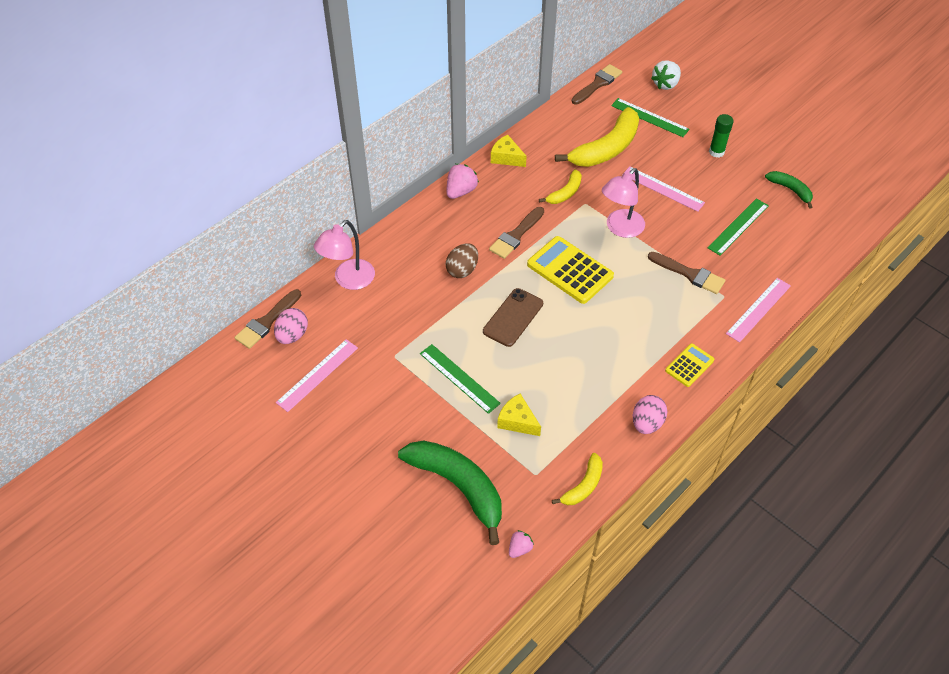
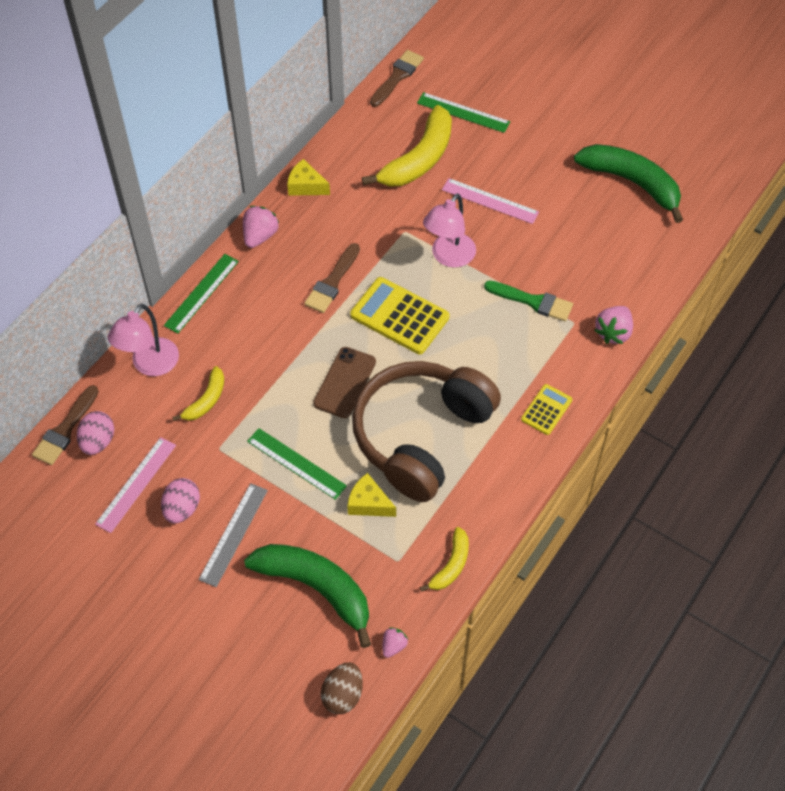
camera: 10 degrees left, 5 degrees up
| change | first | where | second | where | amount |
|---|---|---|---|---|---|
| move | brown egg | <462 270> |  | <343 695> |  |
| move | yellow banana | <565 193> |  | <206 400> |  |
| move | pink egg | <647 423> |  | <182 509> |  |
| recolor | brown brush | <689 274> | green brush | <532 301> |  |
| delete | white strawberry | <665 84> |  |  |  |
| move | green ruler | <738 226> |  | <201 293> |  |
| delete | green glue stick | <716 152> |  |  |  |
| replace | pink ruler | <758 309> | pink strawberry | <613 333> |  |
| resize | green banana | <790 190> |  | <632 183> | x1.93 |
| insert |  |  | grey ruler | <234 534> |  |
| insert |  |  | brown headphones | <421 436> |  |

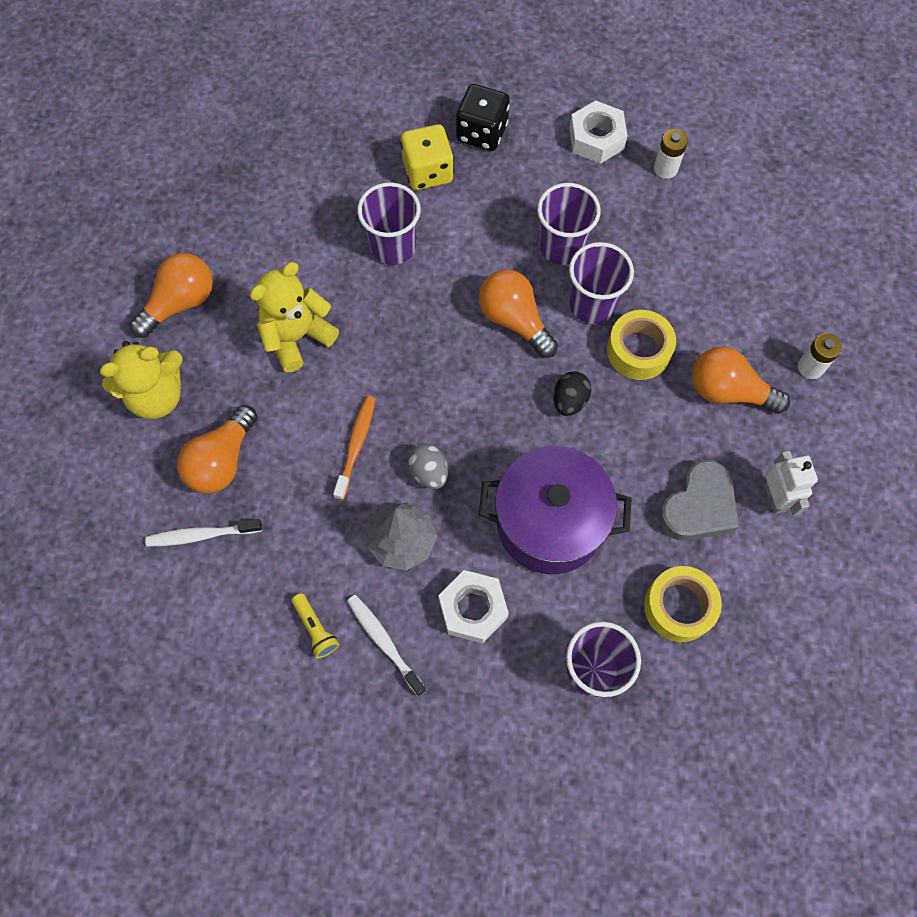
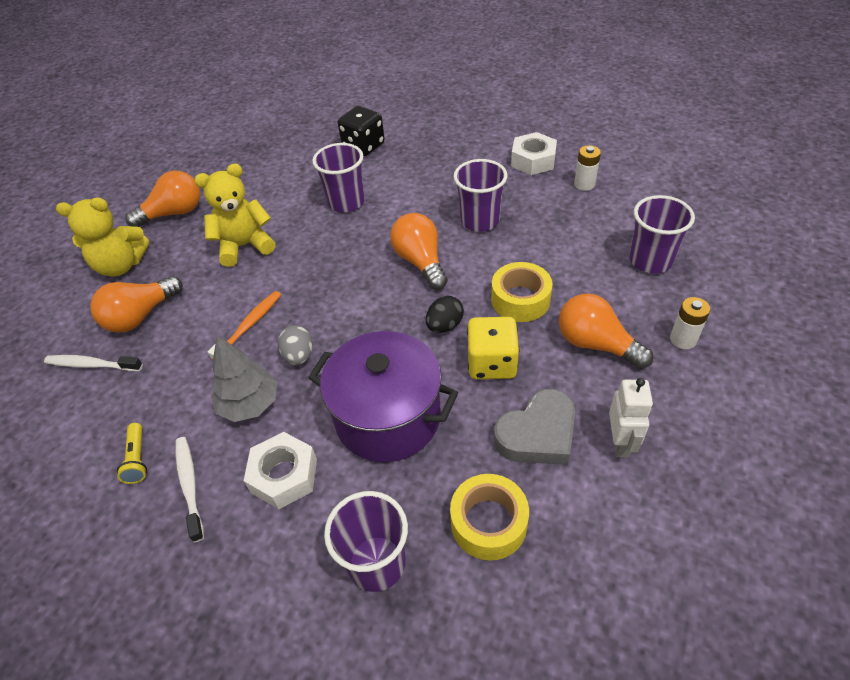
camera: 20 degrees right, 20 degrees down
| change | first | where | second | where | amount |
|---|---|---|---|---|---|
| move | yellow dice | <428 172> |  | <492 363> |  |
| move | black dice | <482 132> |  | <363 146> |  |
| move | purple cup | <592 304> |  | <650 260> |  |

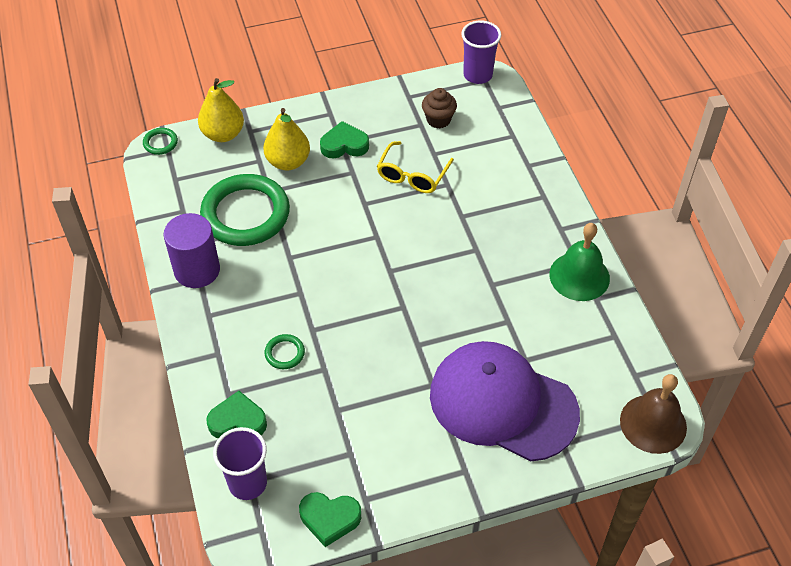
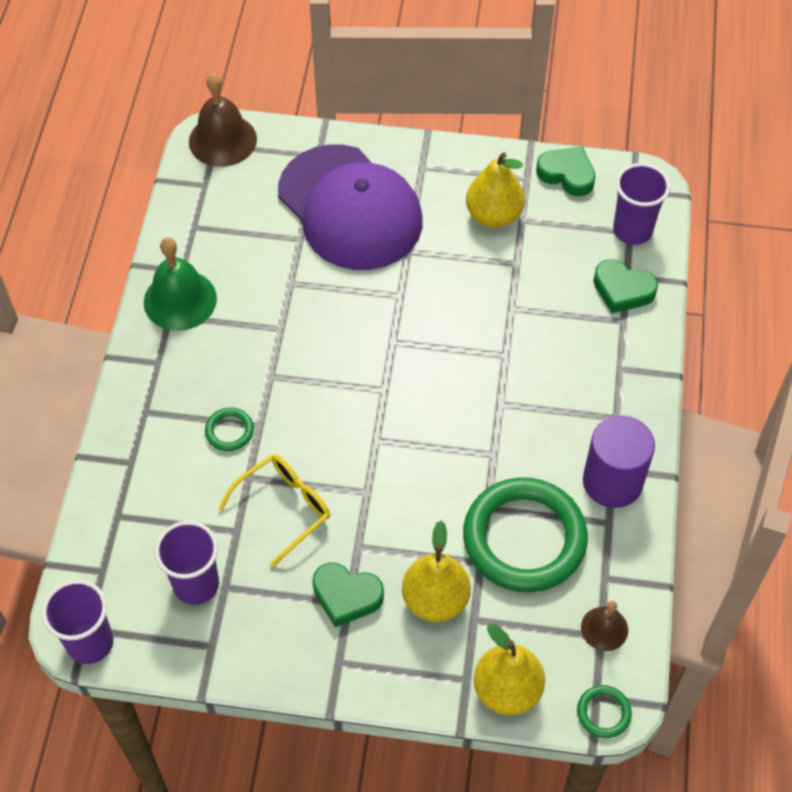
camera: 155 degrees left, 5 degrees up
| change | first | where | second | where | amount |
|---|---|---|---|---|---|
| move | green ring | <284 353> |  | <229 431> |  |
| replace | brown cupcake | <438 120> | purple cup | <196 585> |  |
| insert |  |  | yellow pear | <493 215> |  |
| insert |  |  | brown bell | <604 628> |  |

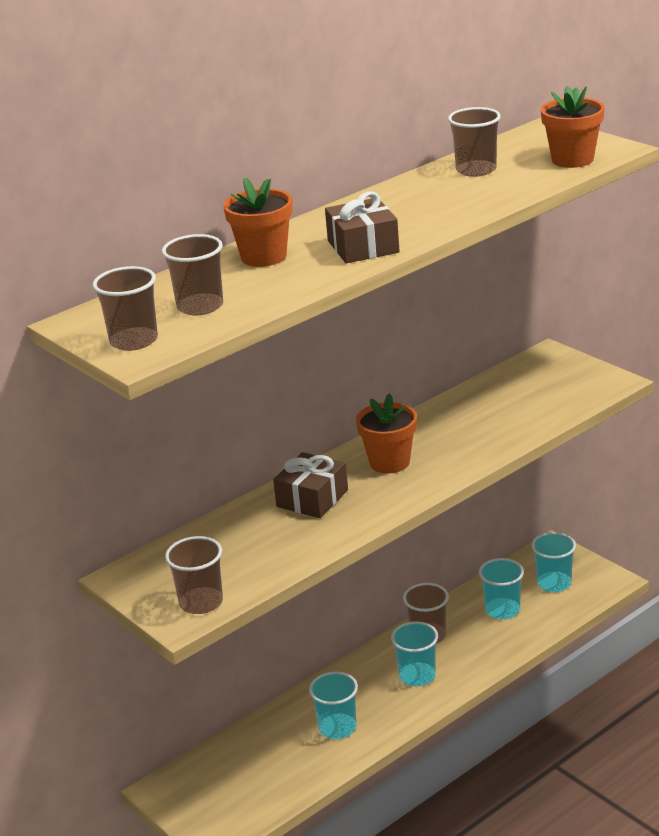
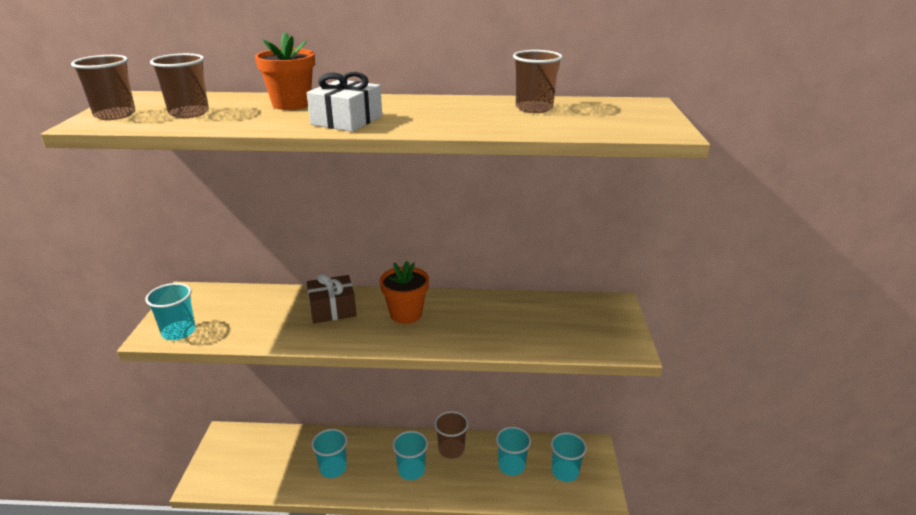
camera: 40 degrees right, 0 degrees up
| change | first | where | second | where | amount |
|---|---|---|---|---|---|
| recolor | brown cup | <201 602> | turquoise cup | <179 332> |  |
| recolor | brown gift | <363 247> | white gift | <347 120> |  |
| delete | orange flower pot | <572 159> |  |  |  |

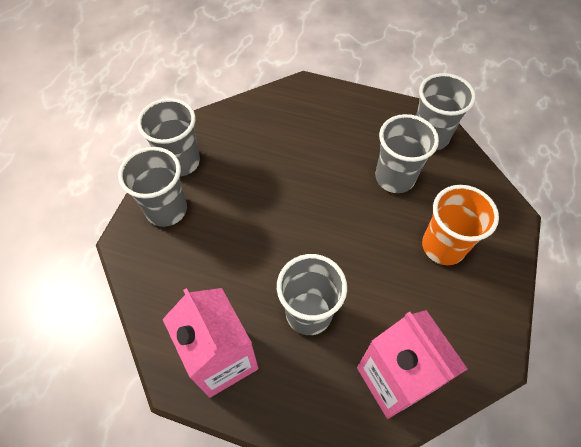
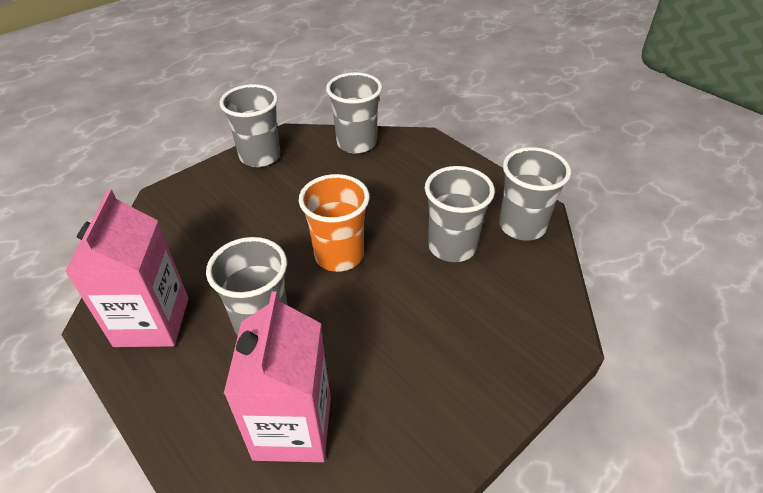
camera: 30 degrees right, 15 degrees down
| change | first | where | second | where | amount |
|---|---|---|---|---|---|
| move | grey cup | <166 209> |  | <356 143> |  |
| move | orange cup | <443 246> |  | <339 255> |  |

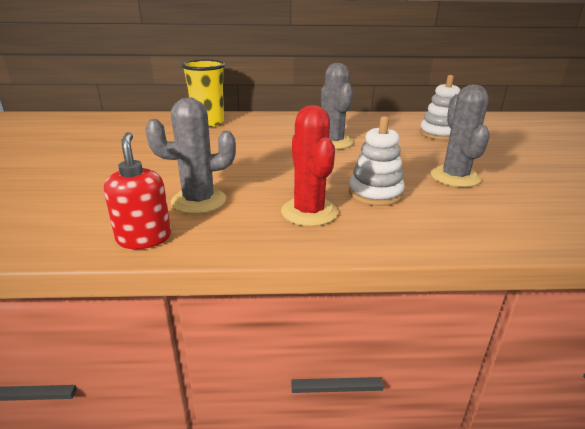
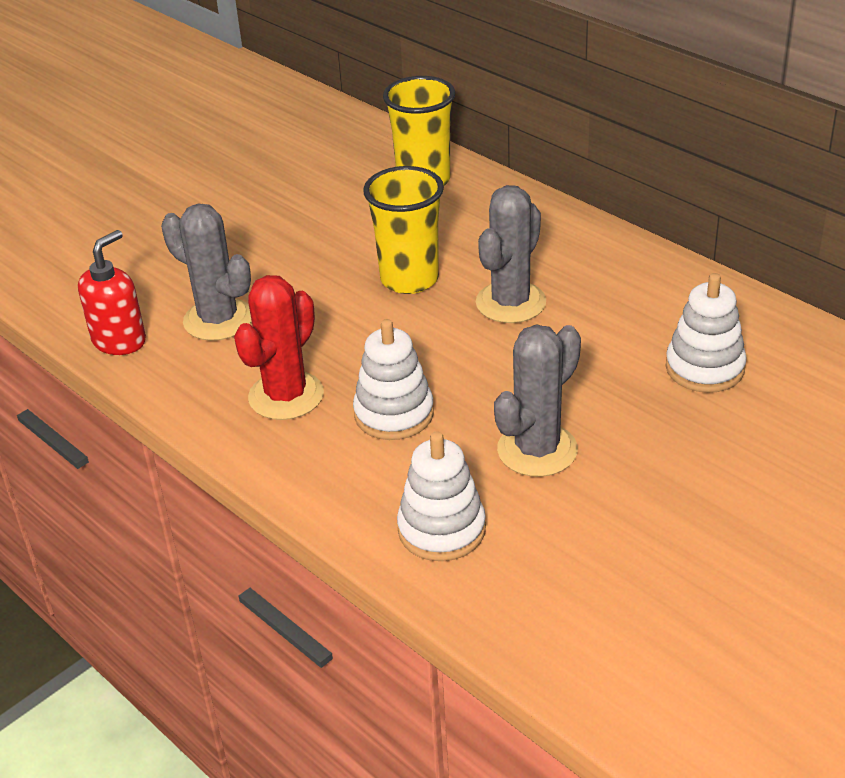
camera: 50 degrees right, 10 degrees up
| change | first | where | second | where | amount |
|---|---|---|---|---|---|
| insert |  |  | yellow cup | <409 279> |  |
| insert |  |  | white stacking toy | <441 529> |  |

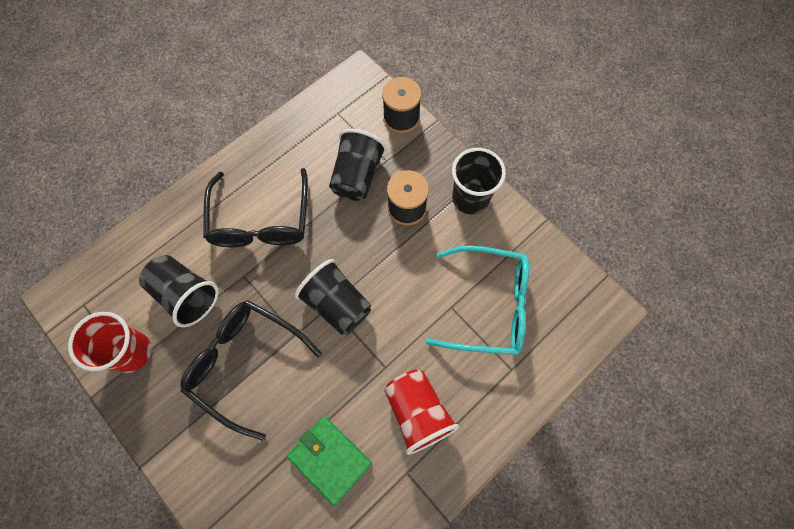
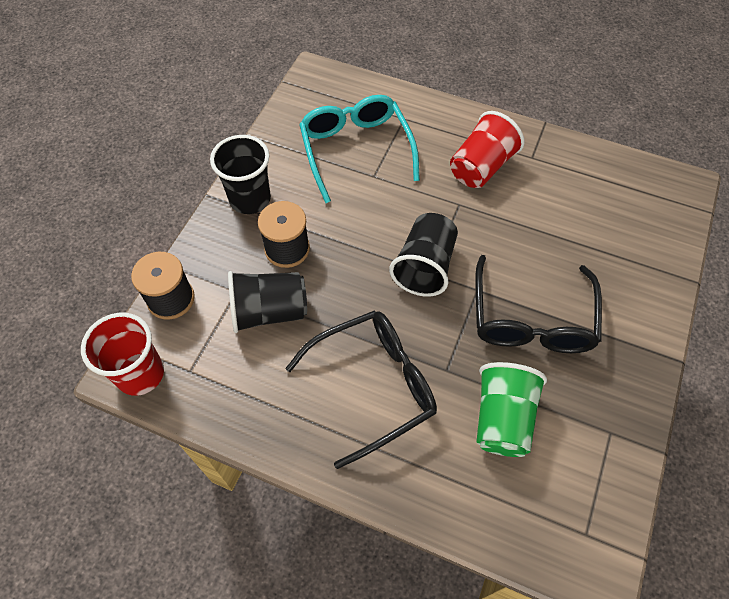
camera: 115 degrees left, 10 degrees down
| change | first | where | second | where | amount |
|---|---|---|---|---|---|
| move | red cup | <132 352> |  | <140 374> |  |
| recolor | black cup | <186 295> | green cup | <502 418> |  |
| delete | green wallet | <330 459> |  |  |  |

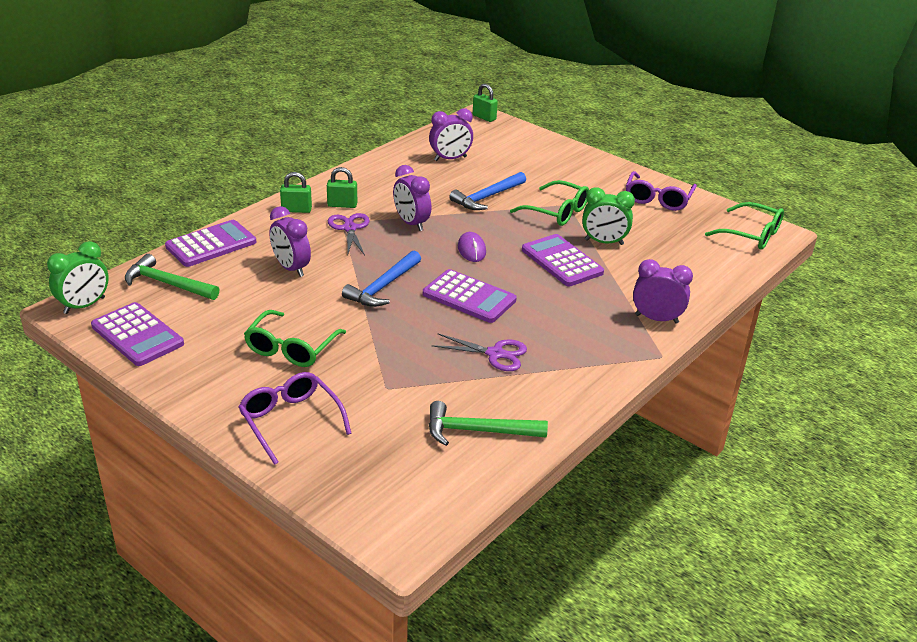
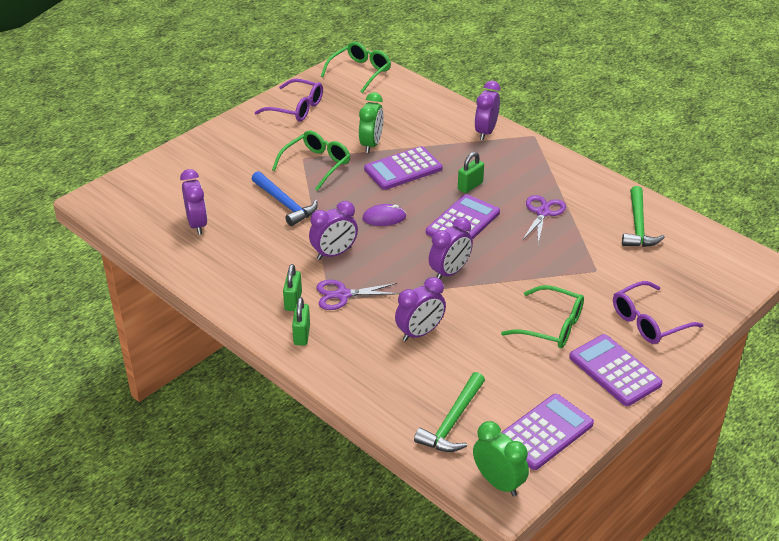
camera: 85 degrees left, 5 degrees up
| change | first | where | second | where | amount |
|---|---|---|---|---|---|
| move | purple calculator | <211 244> |  | <615 371> |  |
| replace | blue hammer | <383 287> | purple clock | <449 272> |  |
| move | green padlock | <484 117> |  | <470 186> |  |

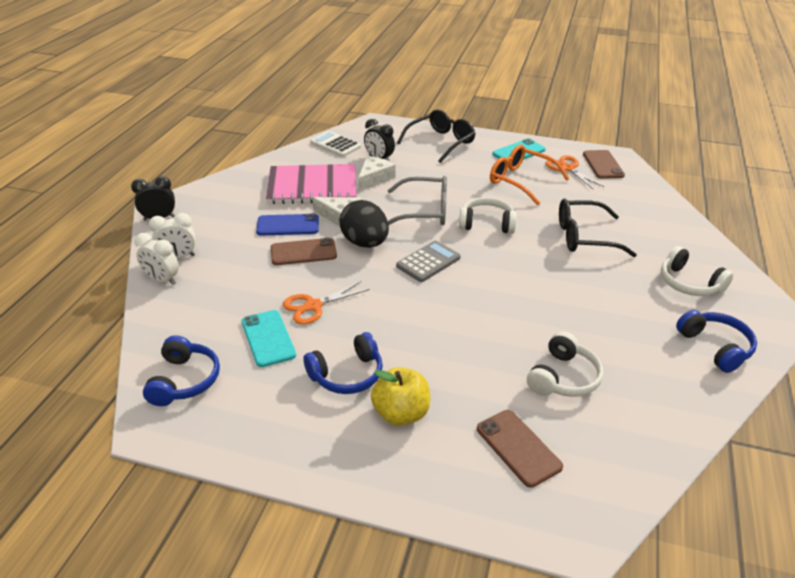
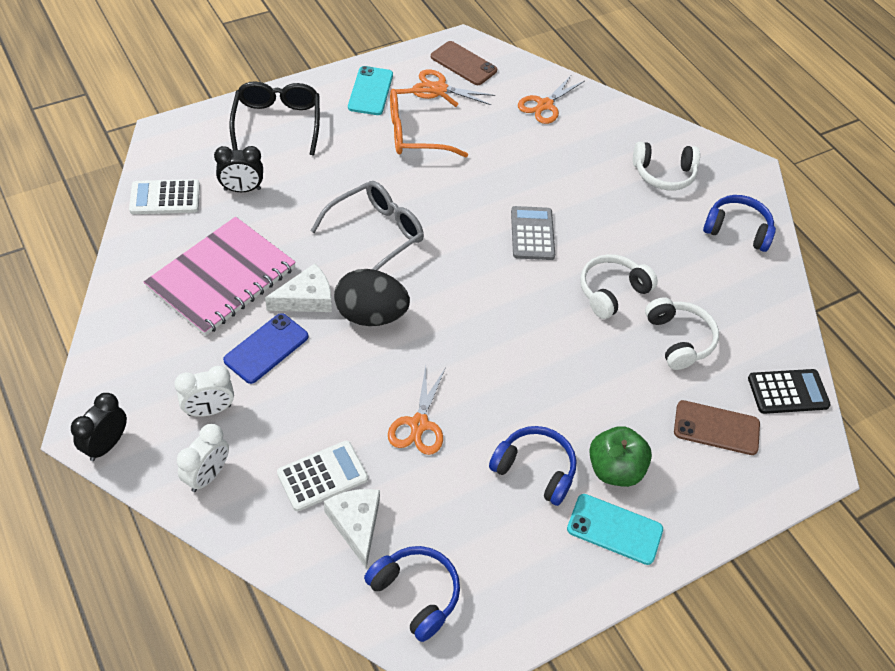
camera: 50 degrees left, 15 degrees up
| change | first | where | second | where | amount |
|---|---|---|---|---|---|
| move | white clock | <162 280> |  | <209 410> |  |
| move | turquoise phone | <268 338> |  | <614 529> |  |
| delete | brown phone | <303 252> |  |  |  |
| rotate | blue headphones | <347 375> |  | <535 469> | 75 degrees counterclockwise |
| move | white cheese | <374 178> |  | <356 524> |  |
| recolor | yellow apple | <401 413> | green apple | <614 469> |  |
| move | grey calculator | <428 262> |  | <532 234> |  |
| move | white headphones | <486 224> |  | <612 292> |  |
| delete | black glasses | <584 237> |  |  |  |
| insert |  |  | white calculator | <322 476> |  |
| insert |  |  | orange scissors | <544 105> |  |
| insert |  |  | black calculator | <787 392> |  |

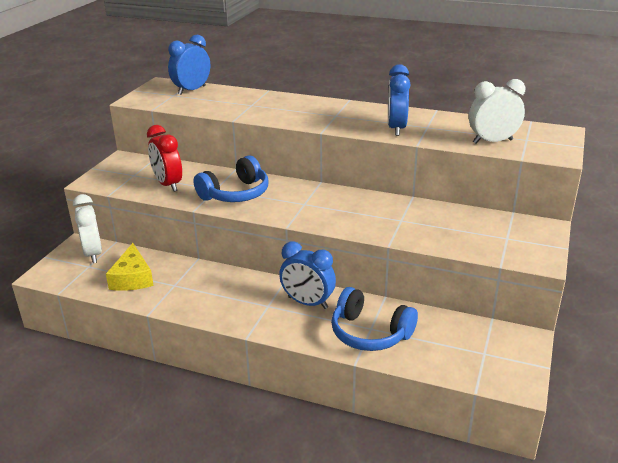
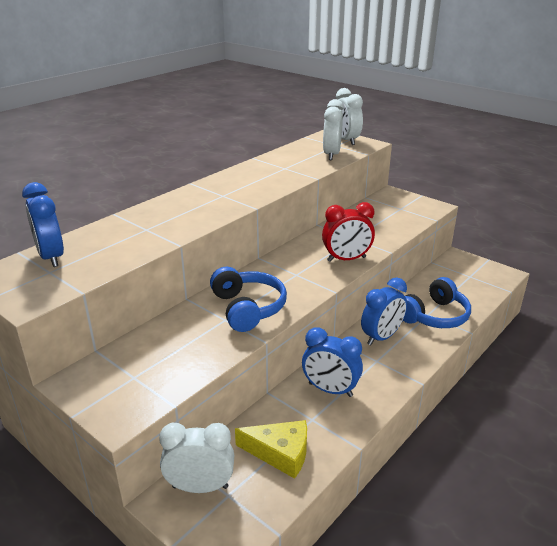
camera: 70 degrees left, 0 degrees up
| change | first | where | second | where | amount |
|---|---|---|---|---|---|
| move | red clock | <168 184> |  | <346 259> |  |
| move | blue clock | <396 128> |  | <330 390> |  |
| insert |  |  | white clock | <346 140> |  |

